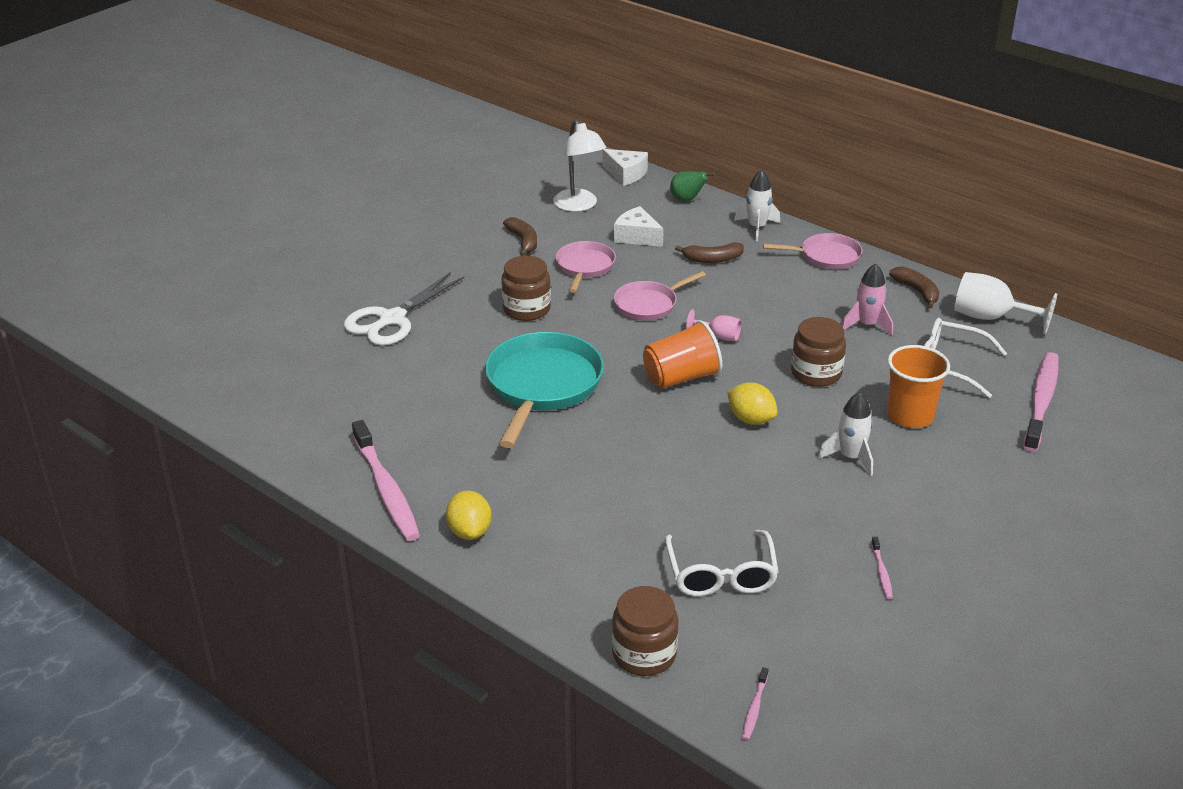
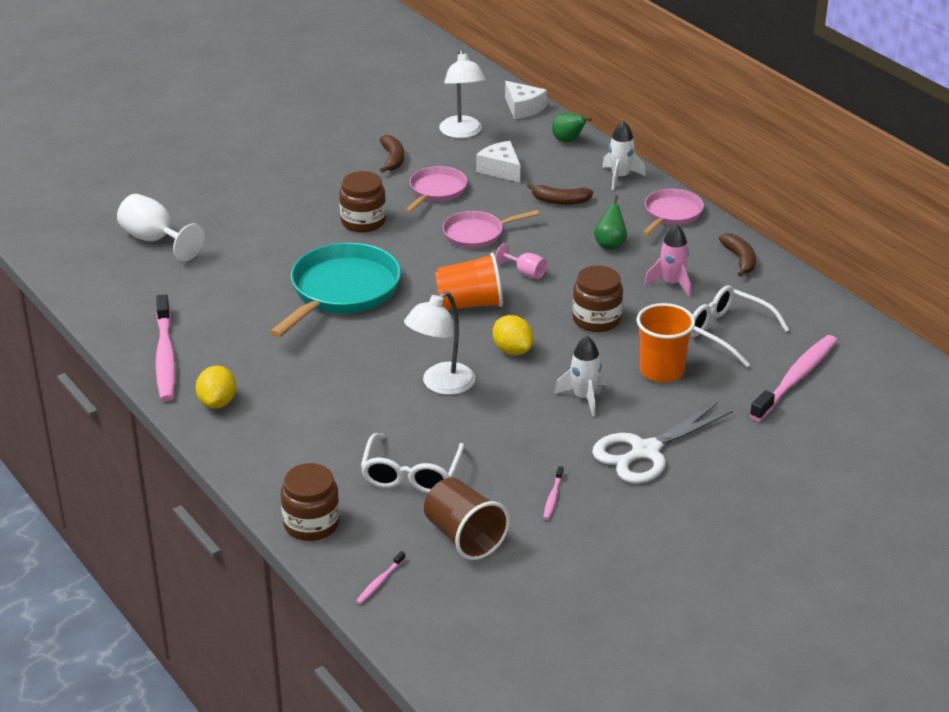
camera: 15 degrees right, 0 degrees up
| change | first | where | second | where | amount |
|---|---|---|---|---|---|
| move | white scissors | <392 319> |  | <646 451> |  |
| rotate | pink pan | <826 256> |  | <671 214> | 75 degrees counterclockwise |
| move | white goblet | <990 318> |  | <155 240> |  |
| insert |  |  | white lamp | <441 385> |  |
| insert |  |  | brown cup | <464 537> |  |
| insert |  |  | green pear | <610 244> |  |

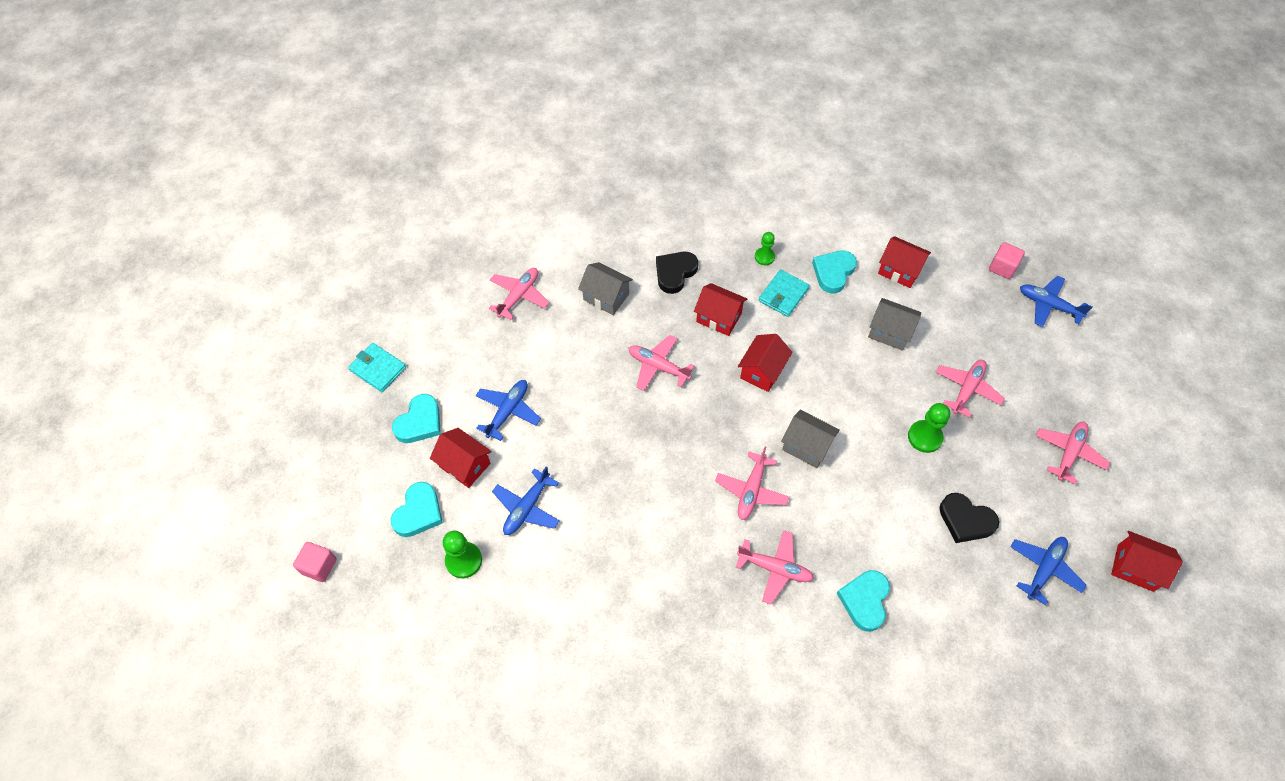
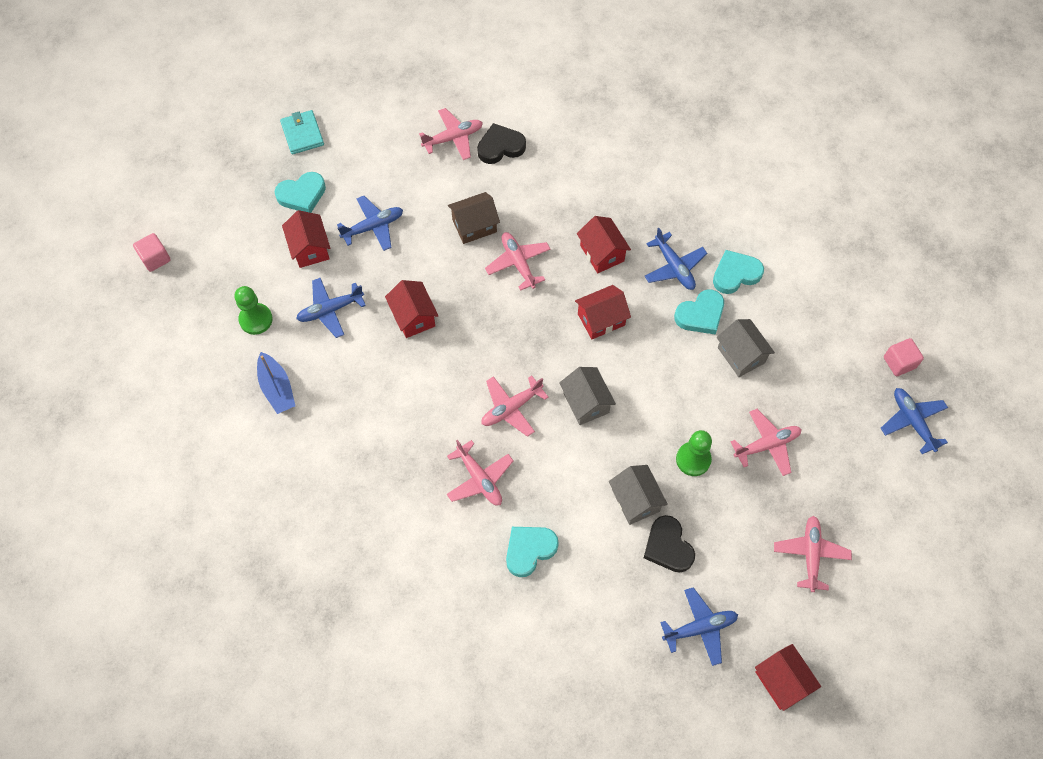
camera: 35 degrees right, 5 degrees up
| change | first | where | second | where | amount |
|---|---|---|---|---|---|
| move | turquoise heart | <418 512> |  | <700 315> |  |
| move | grey house | <606 297> |  | <635 500> |  |
| move | black heart | <675 273> |  | <500 147> |  |
| delete | green pawn | <764 257> |  |  |  |
| replace | turquoise wallet | <783 295> | blue plane | <674 267> |  |
| move | red house | <899 270> |  | <413 317> |  |
| rotate | pink plane | <1069 453> |  | <810 554> | 60 degrees counterclockwise |
| insert |  |  | blue boat | <277 388> |  |
| insert |  |  | brown house | <474 226> |  |

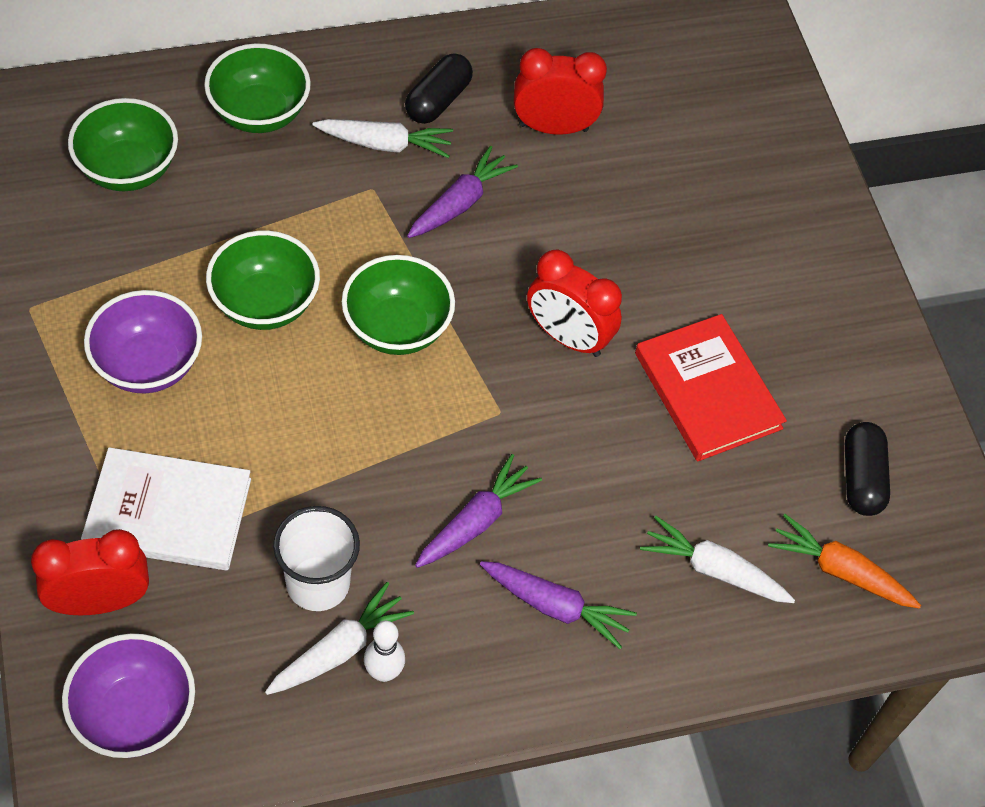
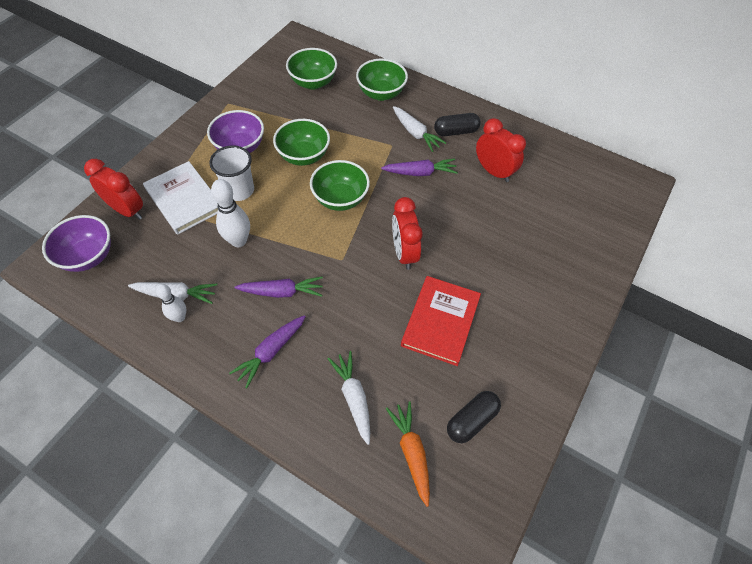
camera: 50 degrees right, 0 degrees up
| change | first | where | second | where | amount |
|---|---|---|---|---|---|
| move | white cup | <318 583> |  | <239 190> |  |
| rotate | purple carrot | <555 607> |  | <271 352> | 60 degrees clockwise |
| insert |  |  | white bowling pin | <238 241> |  |

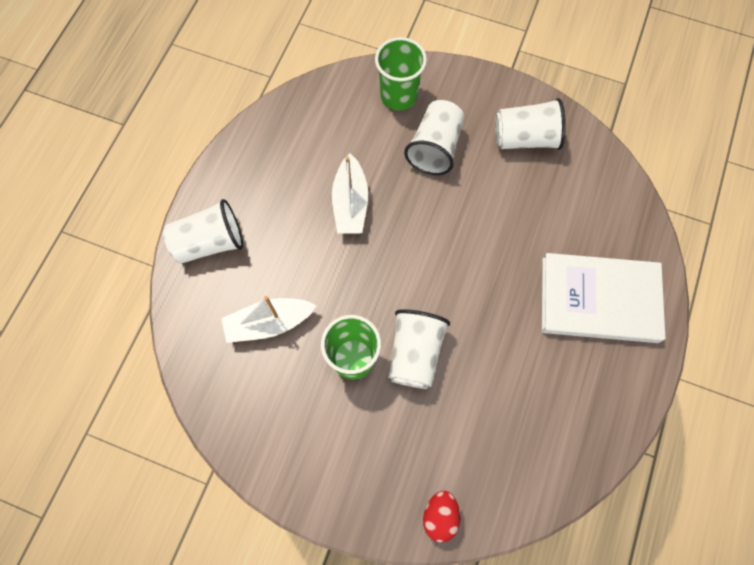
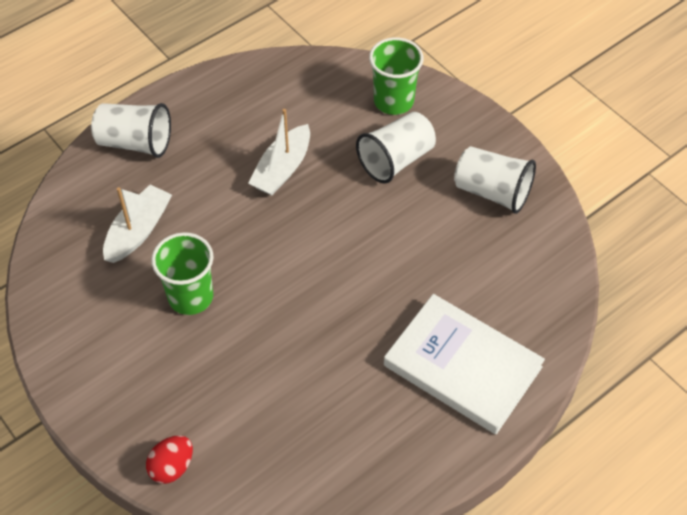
camera: 30 degrees right, 15 degrees down
| change | first | where | second | where | amount |
|---|---|---|---|---|---|
| rotate | white boat | <269 323> |  | <138 231> | 105 degrees clockwise |
| delete | white cup | <415 353> |  |  |  |

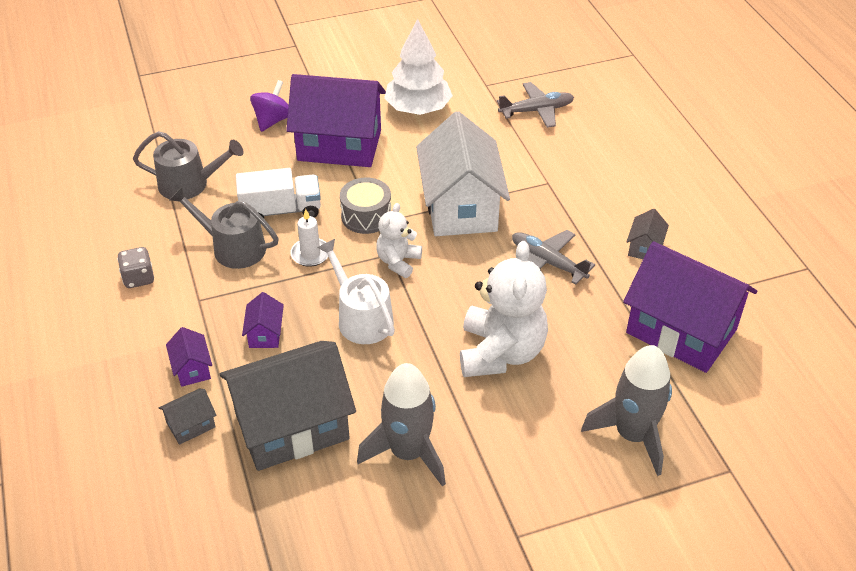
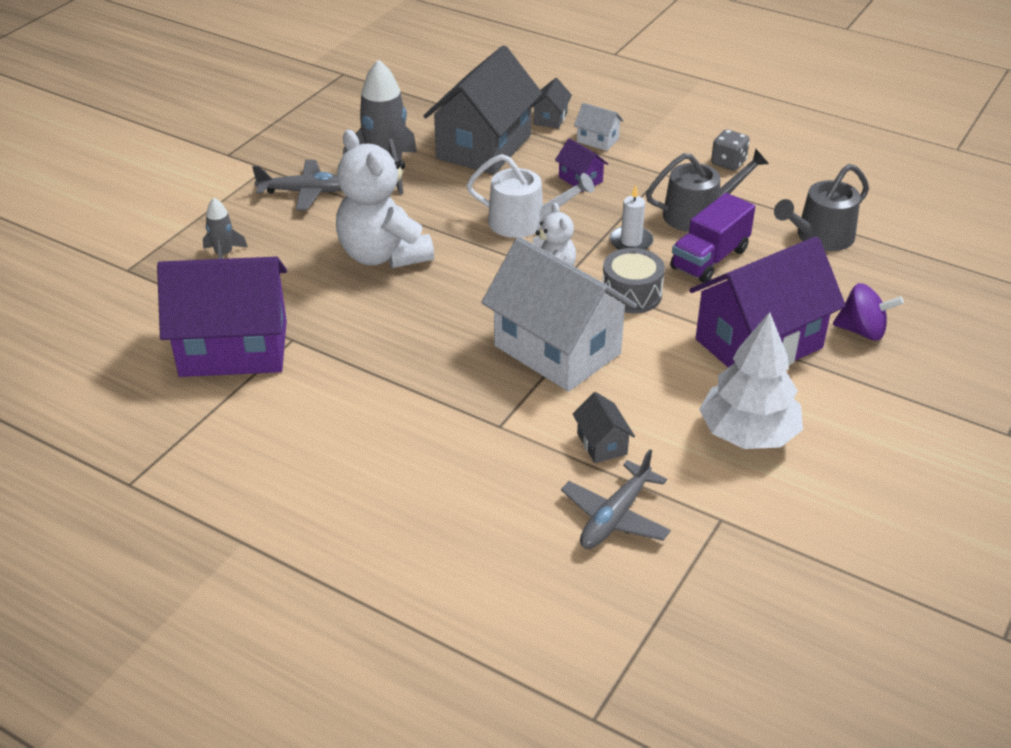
camera: 140 degrees right, 5 degrees down
| change | first | where | second | where | amount |
|---|---|---|---|---|---|
| recolor | purple house | <192 369> | white house | <597 140> |  |
| recolor | white truck | <281 210> | purple truck | <710 259> |  |
| rotate | purple spinning top | <272 120> |  | <862 331> | 60 degrees counterclockwise |
| move | grey plane | <547 262> |  | <305 192> |  |
| resize | grey rocket | <632 435> |  | <224 254> | x0.51 |
| move | grey house | <644 247> |  | <602 444> |  |

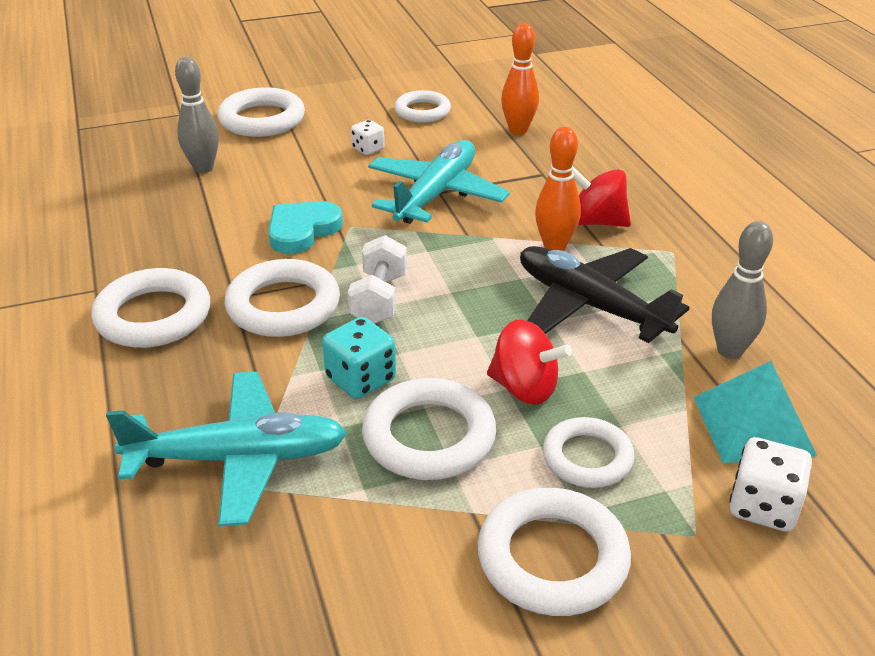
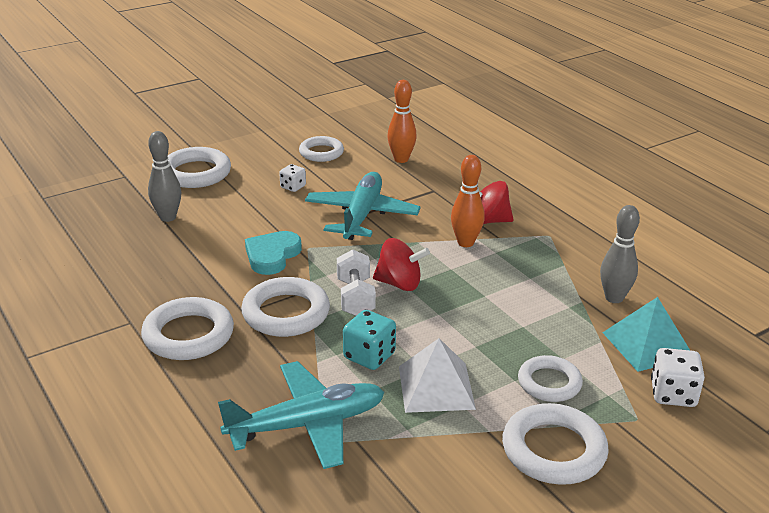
camera: 15 degrees left, 5 degrees down
| change | first | where | second | where | amount |
|---|---|---|---|---|---|
| replace | white ring | <429 436> | white pyramid | <436 387> |  |
| move | red spinning top | <524 388> |  | <399 283> |  |
| delete | black plane | <590 305> |  |  |  |

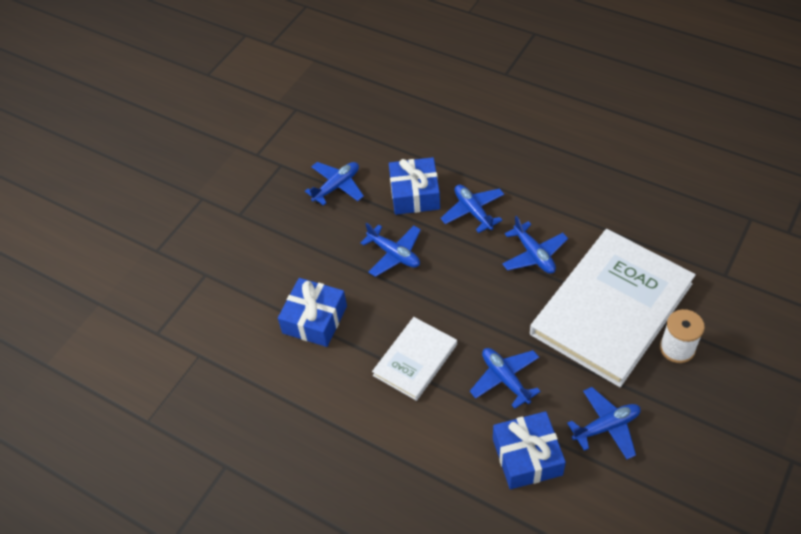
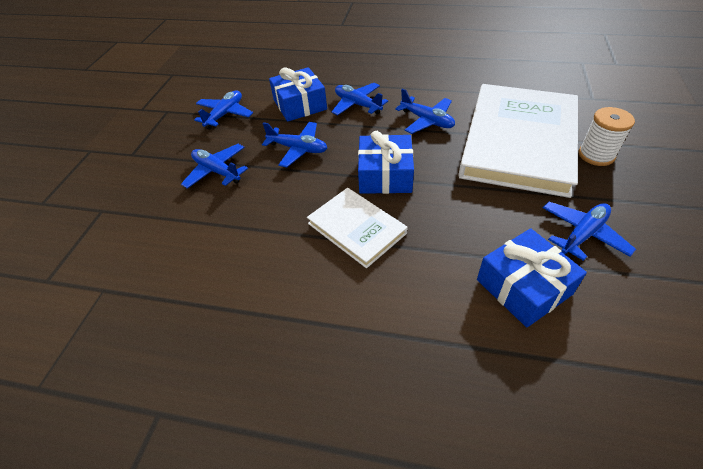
camera: 20 degrees left, 5 degrees down
| change | first | where | second | where | amount |
|---|---|---|---|---|---|
| move | blue gift | <314 319> |  | <385 175> |  |
| rotate | white book | <415 360> |  | <356 228> | 60 degrees counterclockwise |
| move | blue plane | <505 379> |  | <217 171> |  |

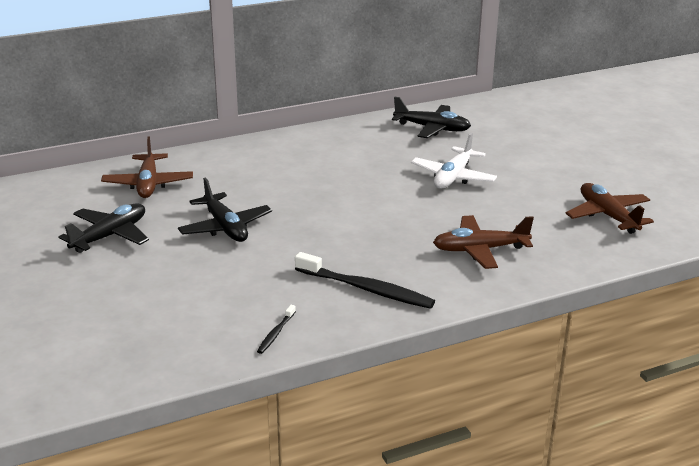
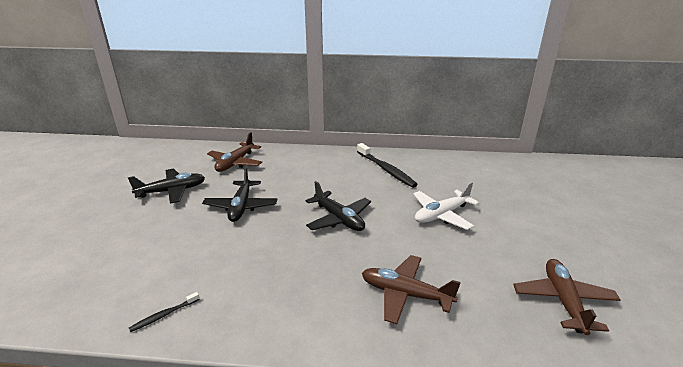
camera: 30 degrees right, 0 degrees up
| change | first | where | second | where | amount |
|---|---|---|---|---|---|
| move | black toothbrush | <366 289> |  | <386 170> |  |
| move | black plane | <432 128> |  | <339 219> |  |

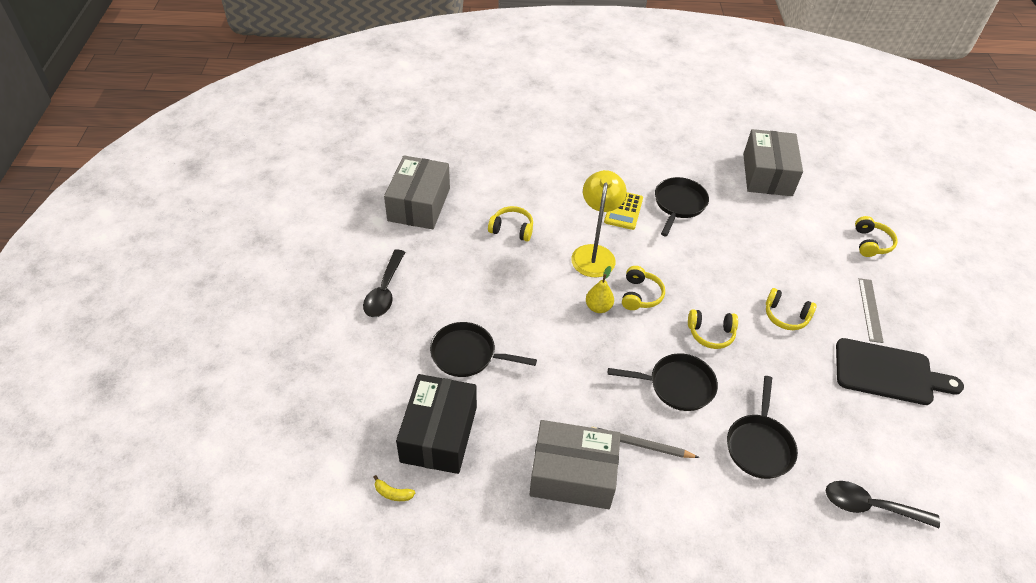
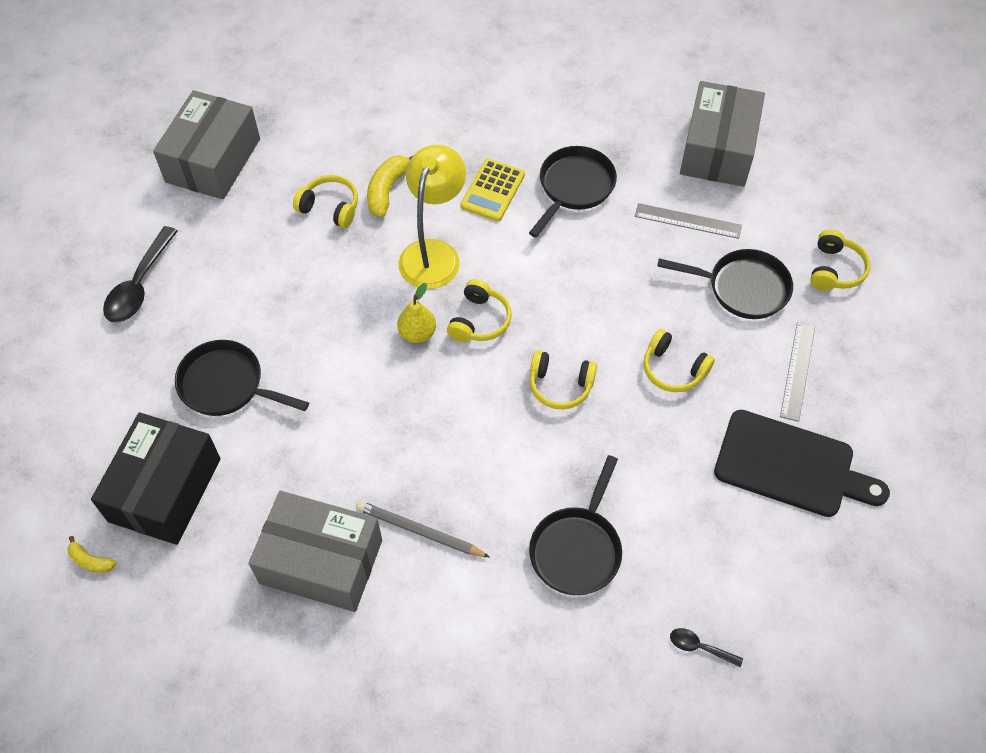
camera: 10 degrees right, 10 degrees up
| change | first | where | second | where | amount |
|---|---|---|---|---|---|
| move | black pan | <676 385> |  | <742 288> |  |
| resize | black spoon | <870 506> |  | <700 647> | x0.51 |
| insert |  |  | yellow banana | <387 190> |  |
| insert |  |  | grey ruler | <687 221> |  |

